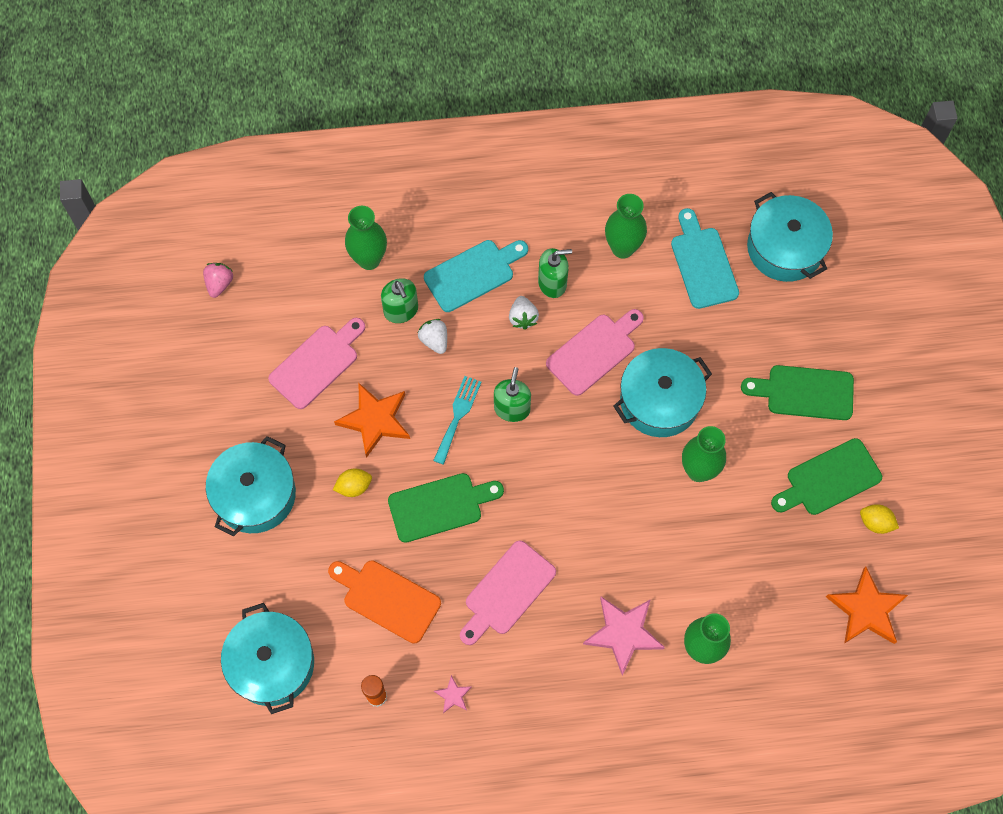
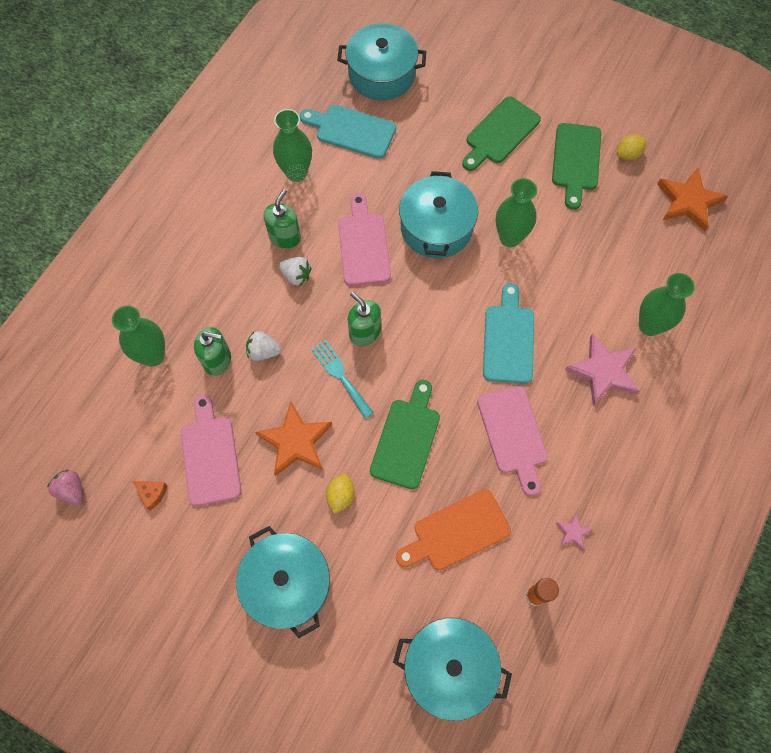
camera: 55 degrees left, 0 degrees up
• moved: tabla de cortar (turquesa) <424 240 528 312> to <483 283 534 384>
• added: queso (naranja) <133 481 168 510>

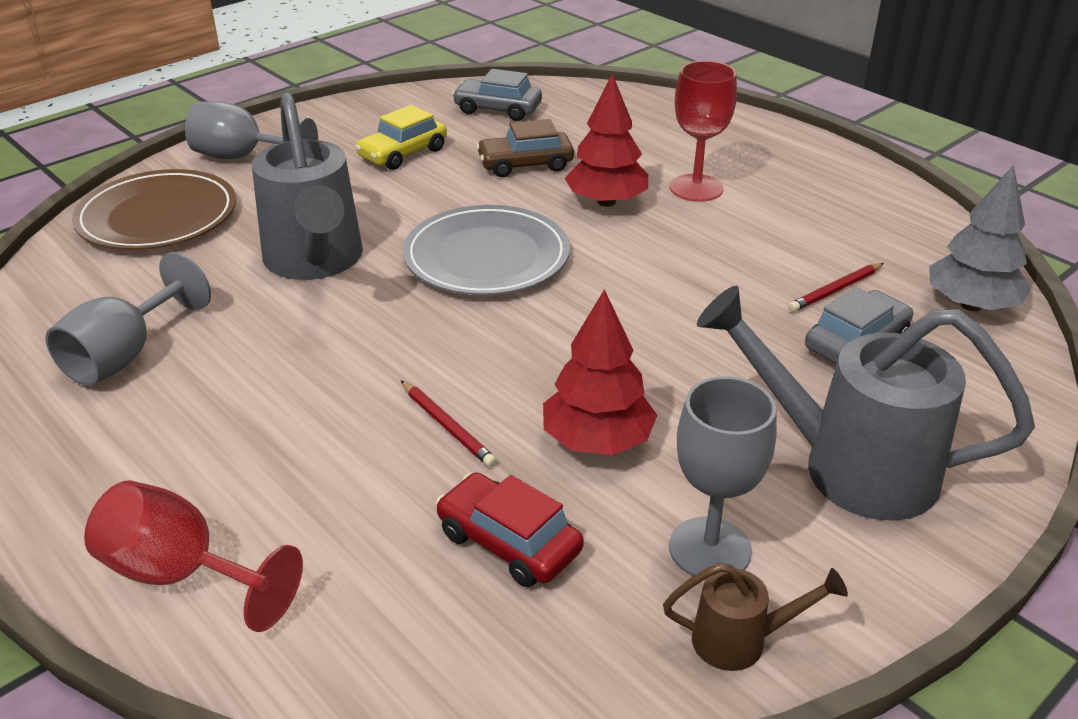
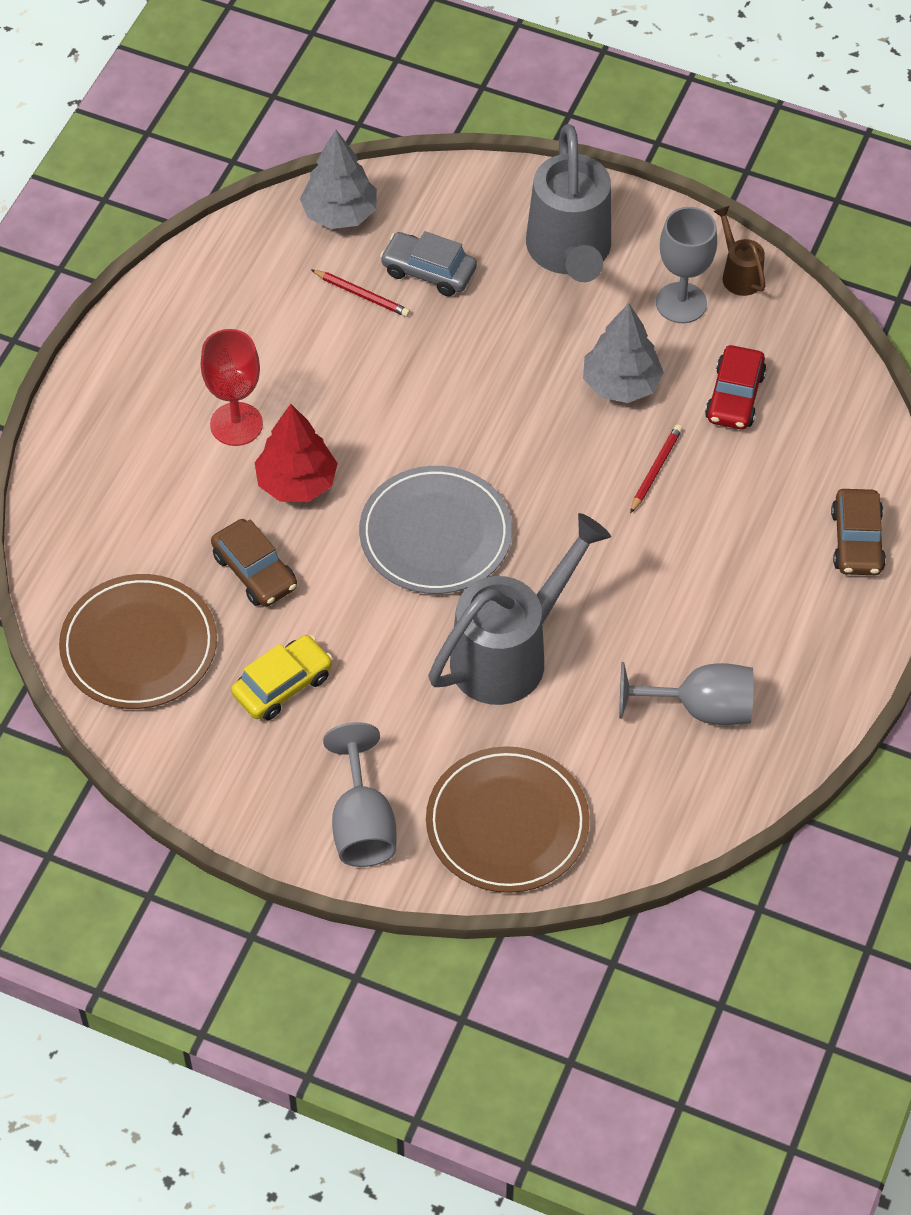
camera: 115 degrees left, 20 degrees up
• replaced: coche (gris) <452 69 542 121> to plato (marrón) <59 574 217 709>
• turned: coche (amarillo) <355 105 447 170> = <231 635 333 720> 60 degrees counterclockwise
• recoloured: árbol (rojo) <543 289 657 455> to árbol (gris) <583 303 664 403>
• replaced: copa (rojo) <84 480 303 632> to coche (marrón) <831 489 886 575>

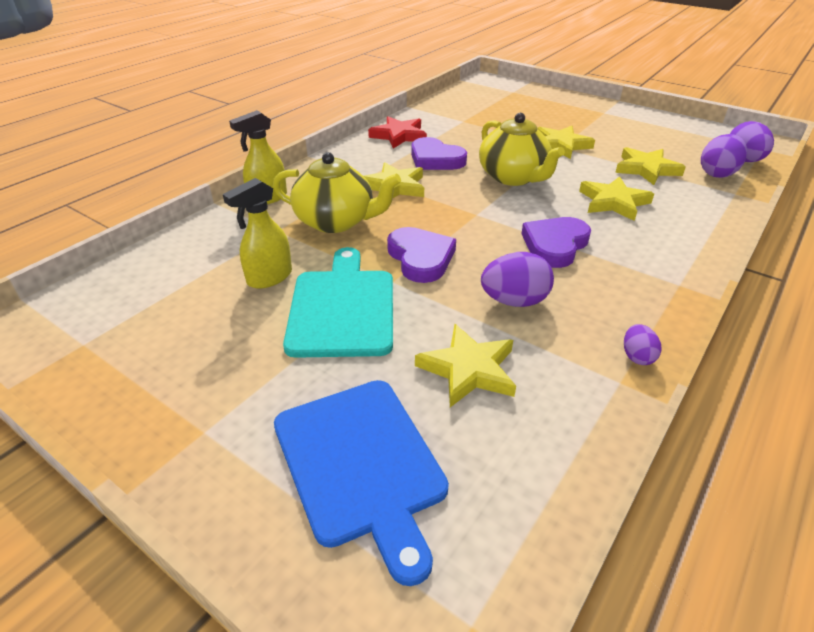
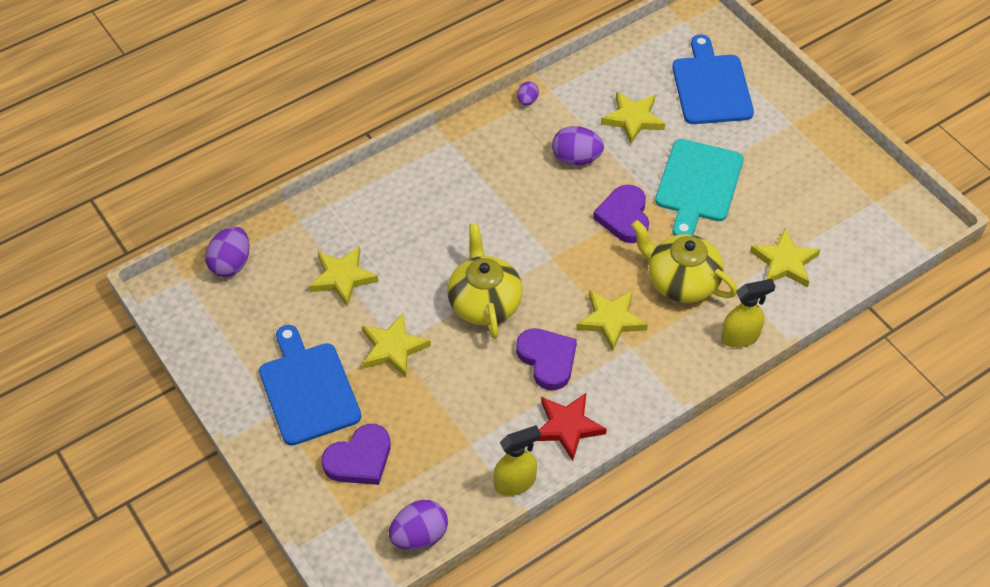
camera: 160 degrees left, 15 degrees up
• moved: huevo (morado) <701 134 747 178> to <389 500 448 550>
• moved: estrella (amarillo) <579 176 654 221> to <750 229 820 287>
• moved: pulverizador (amarillo) <223 178 292 289> to <494 425 541 496>
• moved: corazón (morado) <521 217 591 268> to <322 424 391 485>
• added: tabla de cortar (azul) <259 325 361 446>

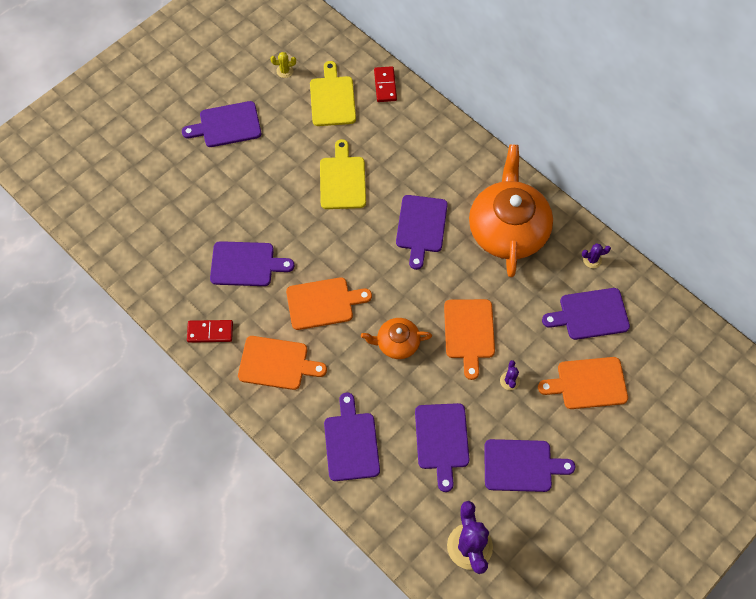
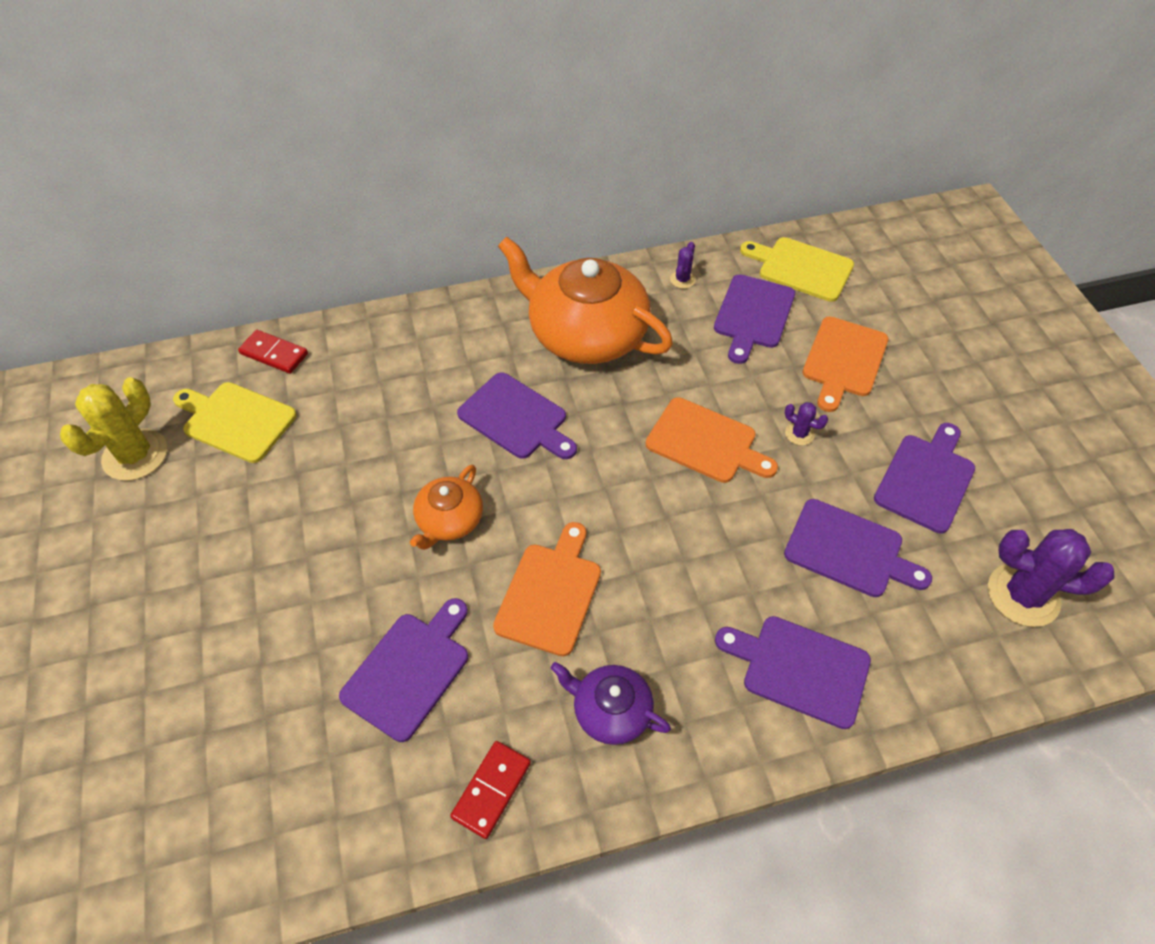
camera: 60 degrees left, 10 degrees down
• resized: cactus (amarillo) <270 52 296 78> = <60 377 167 481> x2.15
• removed: tabla de cortar (morado) <182 101 261 147>
• moved: tabla de cortar (amarillo) <320 139 366 209> to <740 237 854 302>
• moved: tetera (naranja) <361 318 432 359> to <410 465 483 550>
• replaced: tabla de cortar (naranja) <238 336 327 390> to tetera (morado) <550 662 671 745>

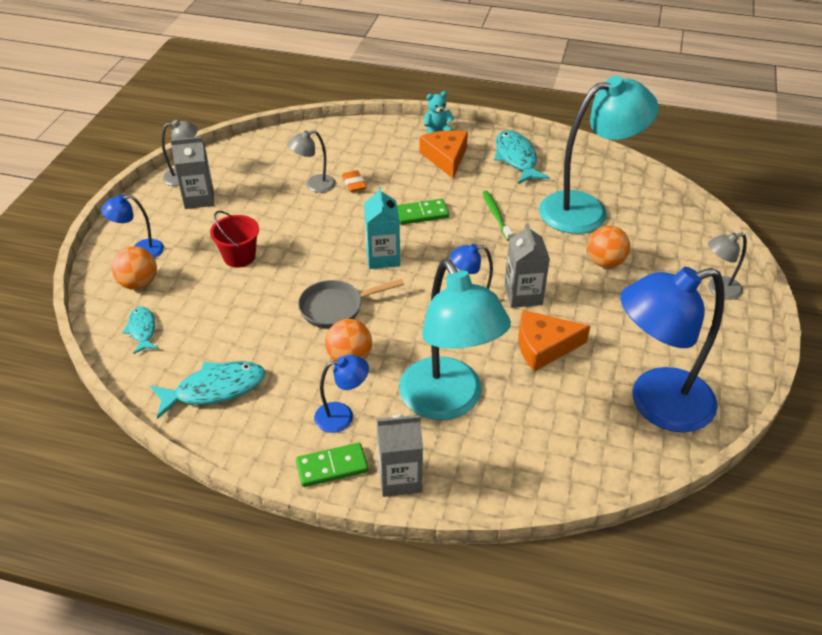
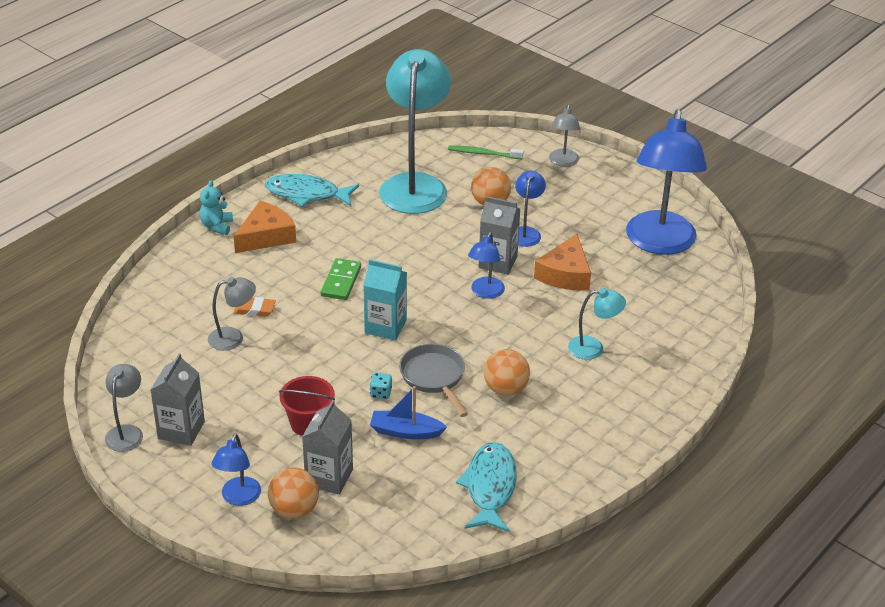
camera: 65 degrees left, 5 degrees down
• turned: lámpara (gris) <287 130 336 193> = <208 277 256 351> 105 degrees counterclockwise
• turned: queso (naranja) <420 130 468 178> = <234 201 296 253> 120 degrees clockwise
• moved: cepillo de dientes (verde) <482 191 513 241> to <448 145 523 159>
• resized: lámpara (turquesa) <399 259 511 420> = <568 288 626 360> x0.46
• turned: sartén (gris) <298 279 404 328> = <399 344 468 417> 150 degrees clockwise
• removed: pez (turquesa) <123 307 158 354>
• moved: lámpara (azul) <314 355 369 433> to <515 171 546 247>
• moved: cartón de leche (gris) <376 414 423 497> to <302 400 353 495>
• removed: ficha de dominó (verde) <296 443 368 487>
• added: dado (turquesa) <370 373 392 399>
• added: barco (azul) <370 386 447 439>

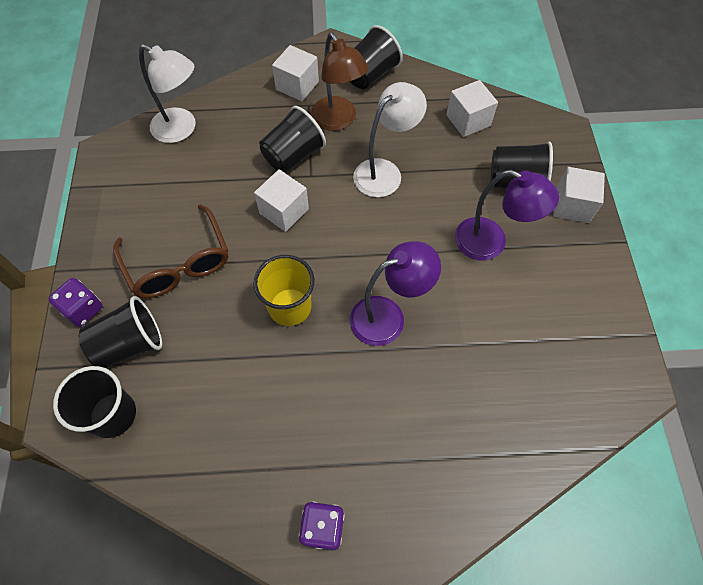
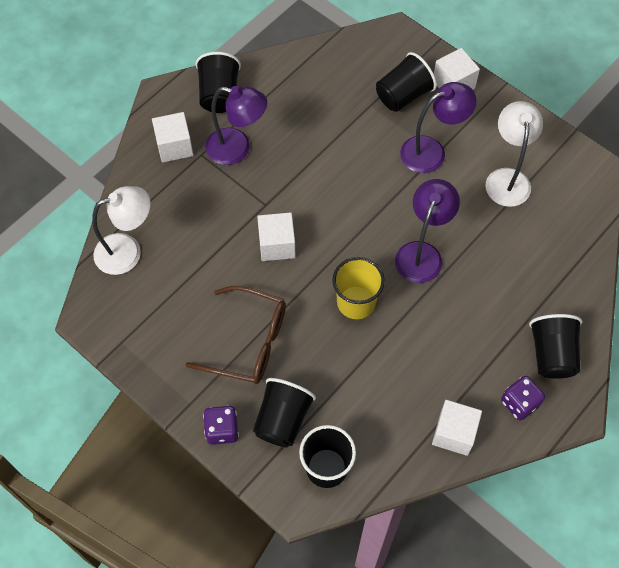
camera: 45 degrees left, 0 degrees up
• recoloured: lámpara (marrón) <311 33 369 131> to lámpara (morado) <205 86 267 165>
• moved: cubo (blanco) <446 80 498 137> to <432 400 482 456>
• moved: lámpara (blanco) <353 82 427 197> to <485 101 543 207>
• moved: vaso (negro) <259 106 326 173> to <529 314 582 379>

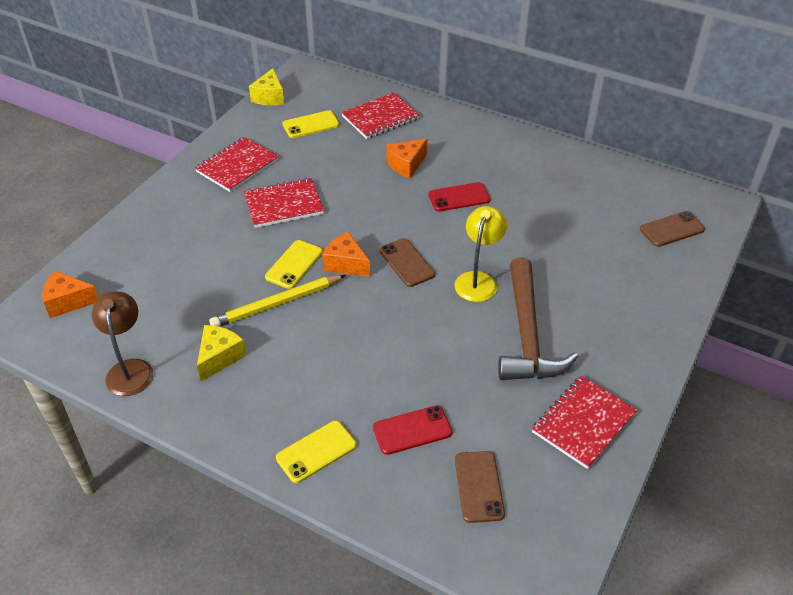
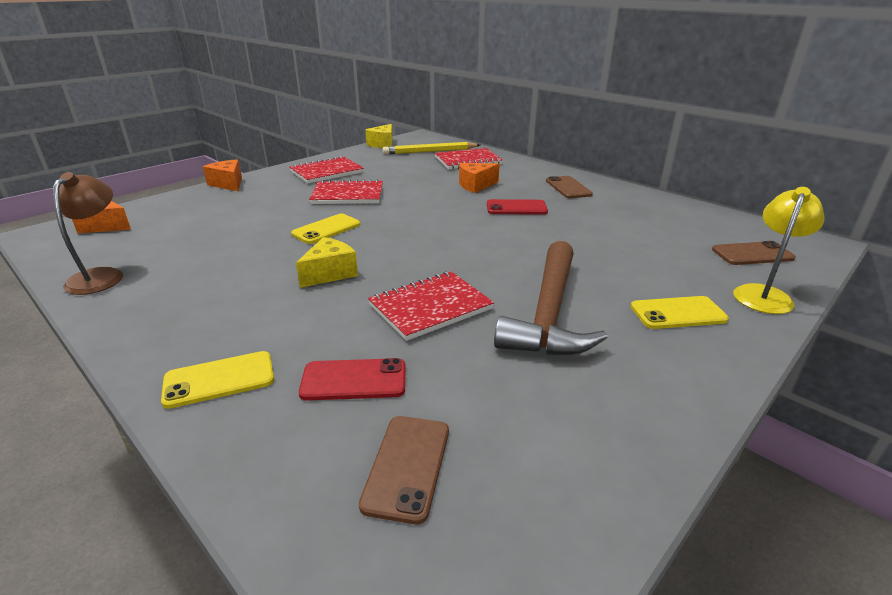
camera: 15 degrees right, 15 degrees down
• moved: móvil (amarillo) <283 110 339 138> to <631 296 729 329>
• moved: lámpara (amarillo) <455 206 507 302> to <733 187 825 314>
• moved: queso (naranja) <322 232 370 277> to <203 159 242 191>
• moved: móvil (marrón) <379 238 435 287> to <546 176 593 198>
• moved: lápiz (amarillo) <209 275 346 327> to <383 142 480 154>
• moved: queso (amarillo) <197 325 246 381> to <296 237 358 288>
• moved: cuaderno (rojo) <532 376 637 469> to <368 271 494 341>

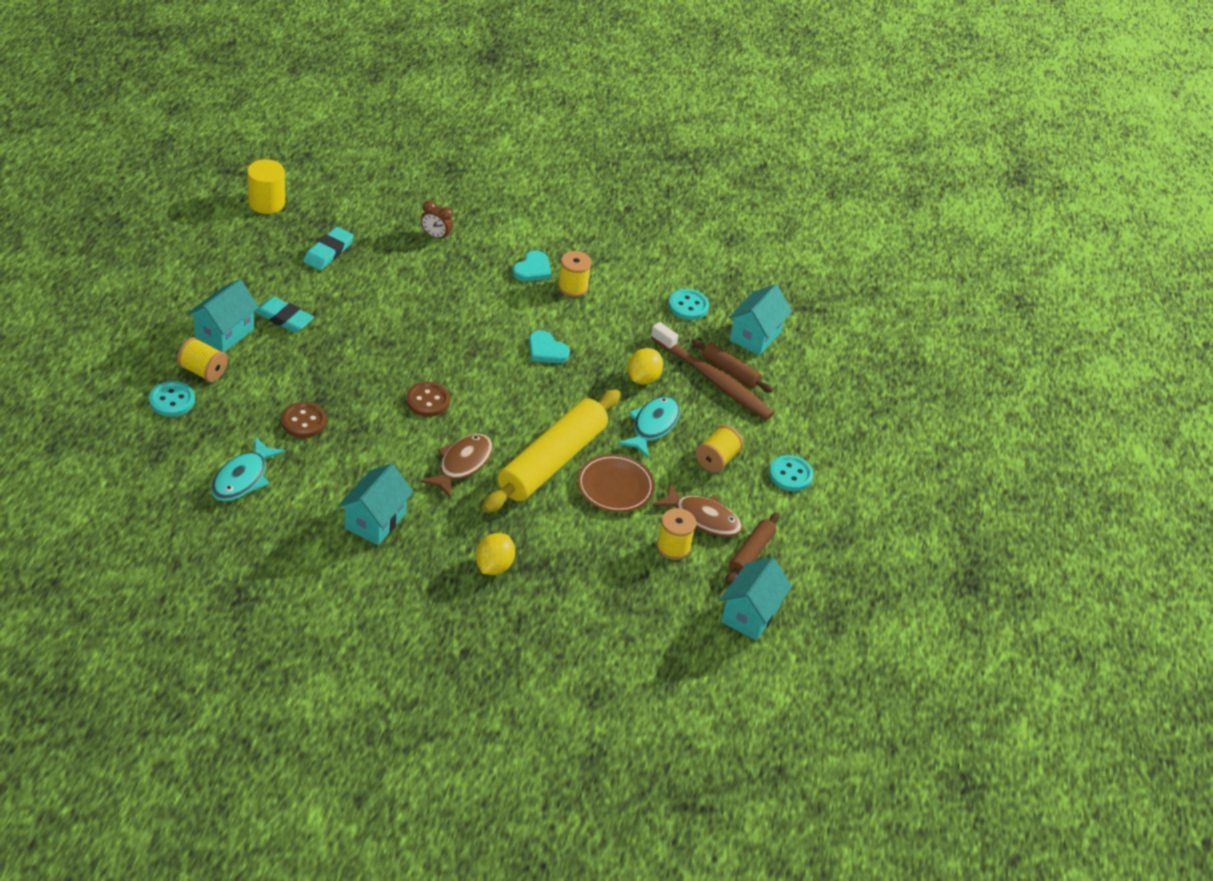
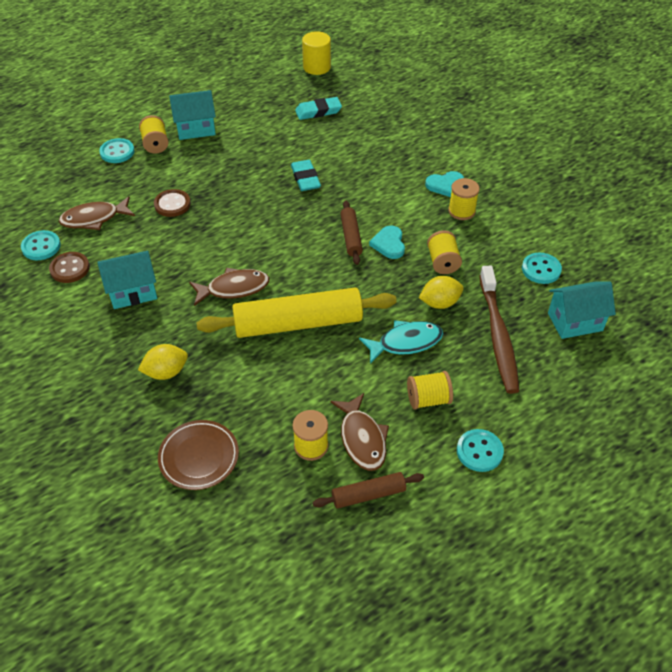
camera: 50 degrees right, 5 degrees up
• removed: despertador (marrón) <421 201 453 241>
• moved: goma de borrar (turquesa) <254 297 314 333> to <291 160 321 191>
• moved: rodillo (marrón) <691 339 773 393> to <340 201 363 265>
• moved: botón (marrón) <406 382 450 417> to <49 252 90 283>
• recoloured: pez (turquesa) <211 436 286 502> to pez (marrón) <59 196 135 230>
• moved: plato (marrón) <577 454 655 512> to <158 420 239 490>
• removed: casa (turquesa) <720 558 792 641>
• added: botón (turquesa) <21 230 61 260>
• added: carrete (amarillo) <427 230 462 274>

